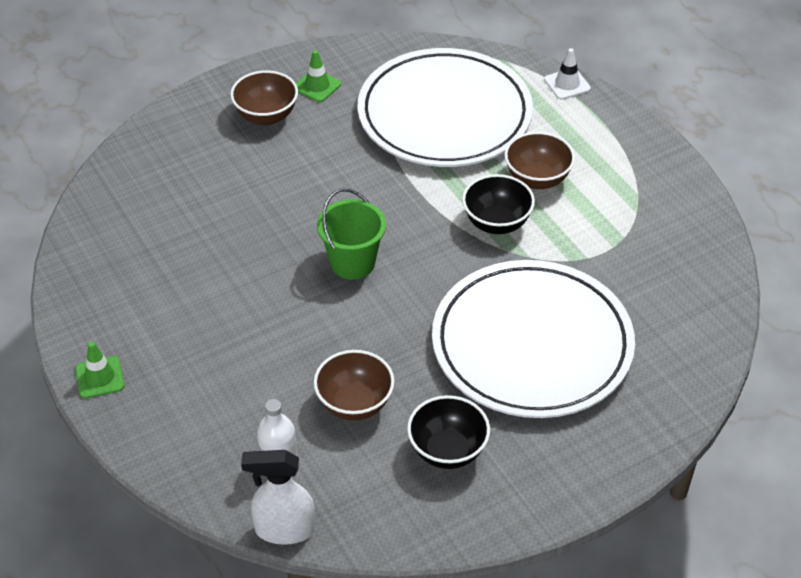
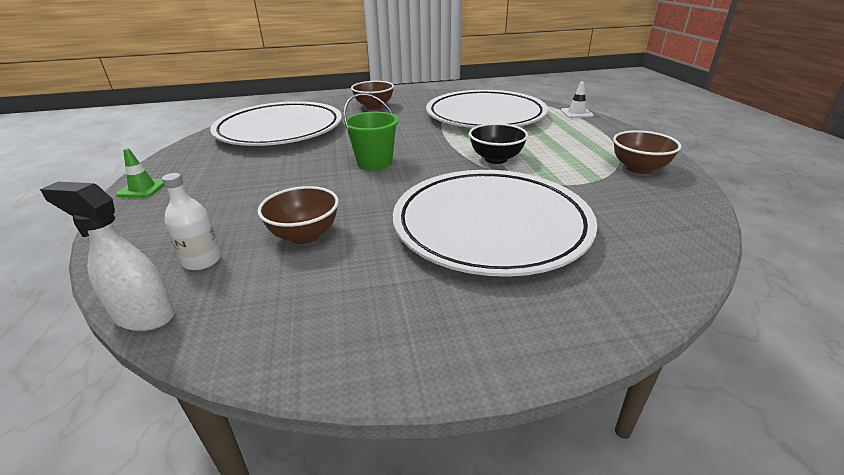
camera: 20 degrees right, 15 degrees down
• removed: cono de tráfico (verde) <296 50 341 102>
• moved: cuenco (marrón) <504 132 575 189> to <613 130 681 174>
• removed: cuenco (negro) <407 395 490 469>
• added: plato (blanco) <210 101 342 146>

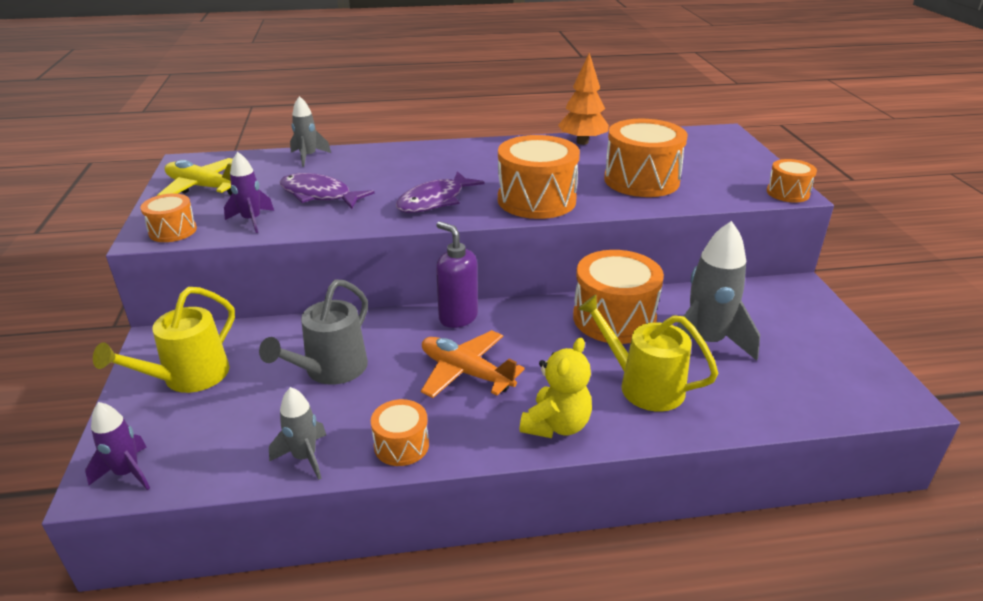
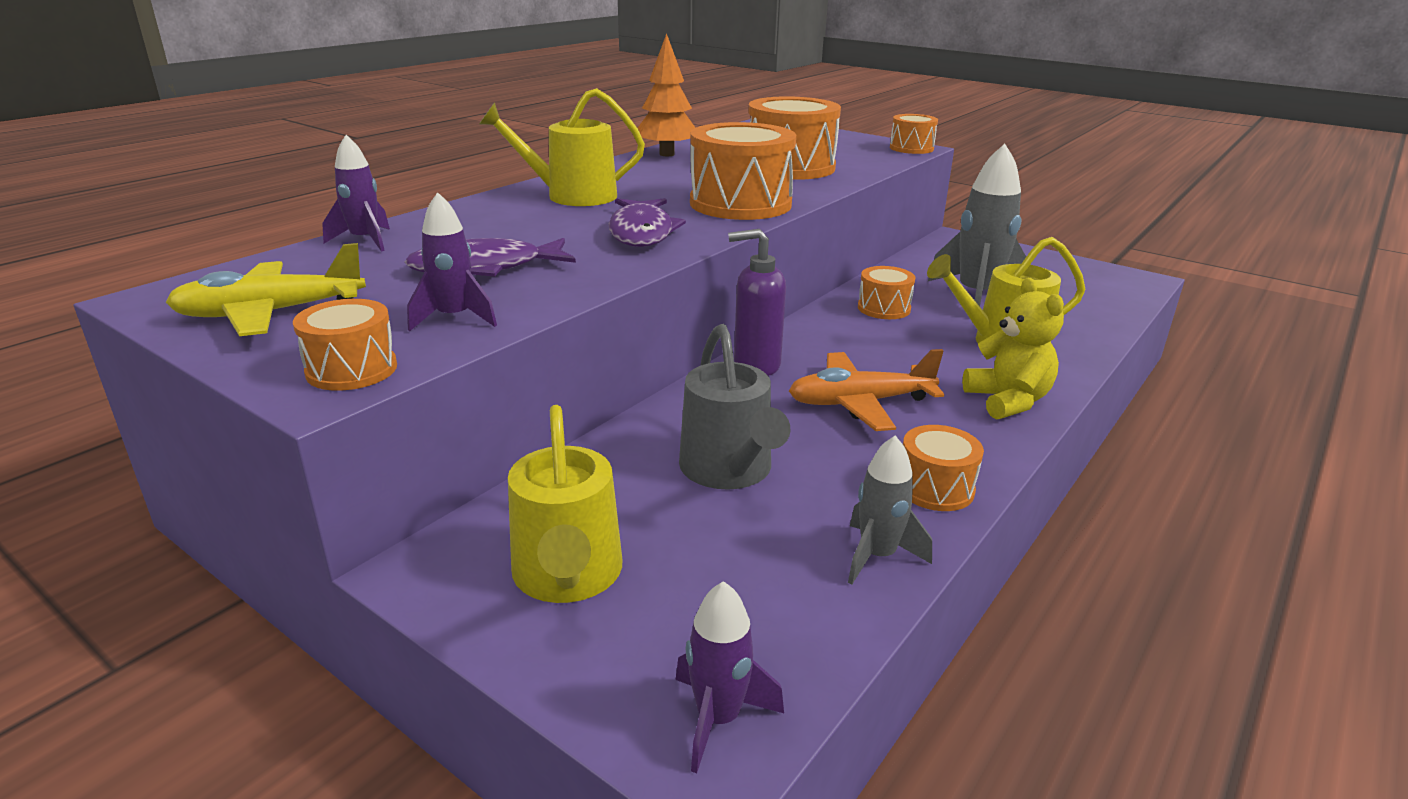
camera: 45 degrees left, 5 degrees down
• recoloured: cohete (gris) <290 96 331 167> to cohete (morado) <322 135 390 252>
• resized: tambor (naranja) <573 250 664 344> = <858 266 915 319> x0.53
• added: regadera (amarillo) <479 88 645 206>

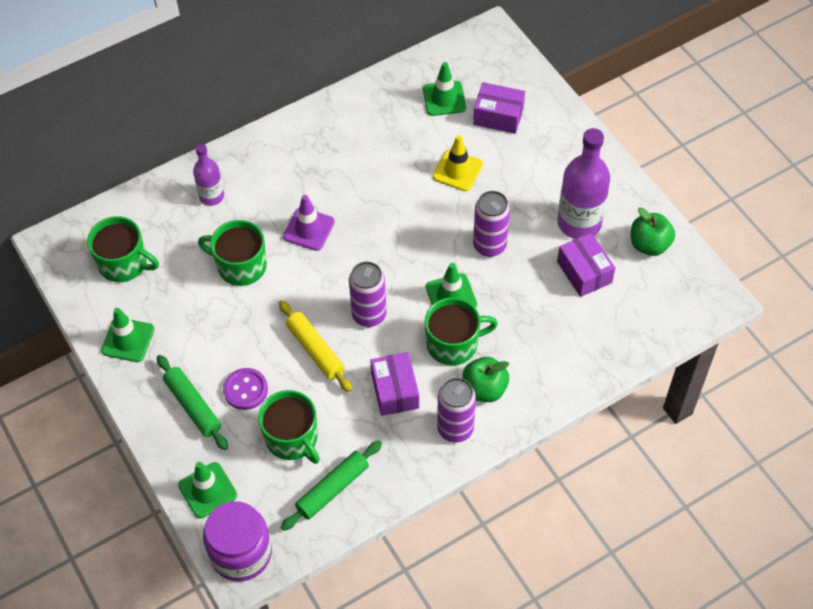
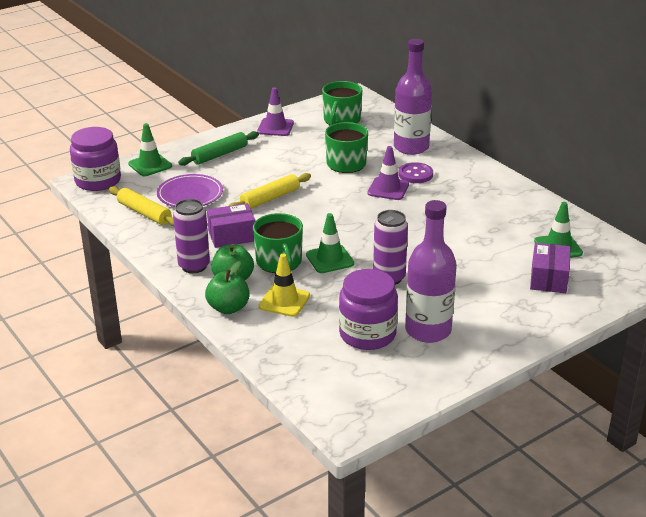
camera: 85 degrees right, 25 degrees down
• moved: cono de tráfico (amarillo) <433 135 483 191> to <259 254 310 317>
• resized: botella (morado) <193 144 224 206> = <394 39 432 155> x1.74
• moved: manzana (verde) <631 207 675 256> to <205 261 250 314>
• replaced: caja (morado) <557 233 615 297> to tarro (morado) <339 269 398 350>
• removed: lata (morado) <349 261 386 327>
• recoloured: cono de tráfico (verde) <101 308 154 362> to cono de tráfico (morado) <257 87 294 136>
• moved: botón (morado) <223 368 268 410> to <398 162 433 183>
• replaced: taza (verde) <258 390 320 464> to plato (morado) <157 174 223 207>
• recoloured: rodillo (verde) <281 441 382 531> to rodillo (amarillo) <109 186 174 226>

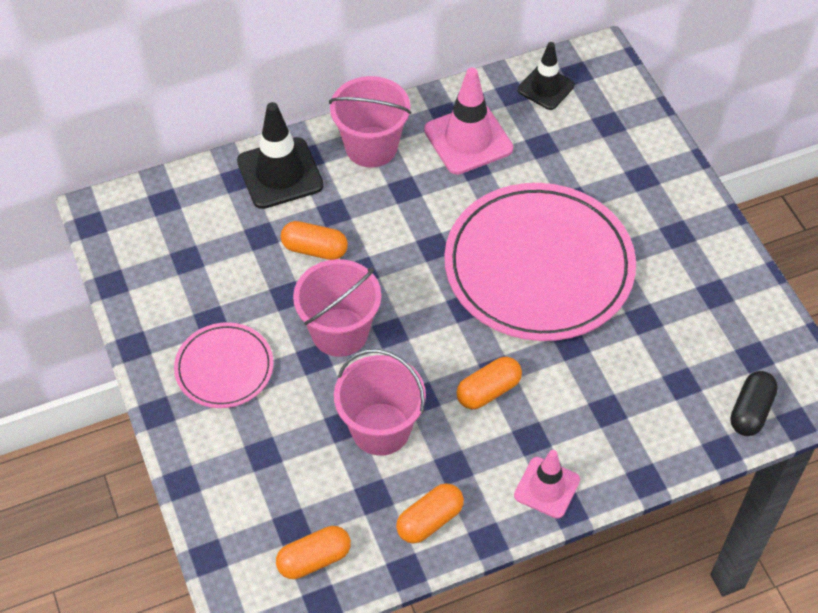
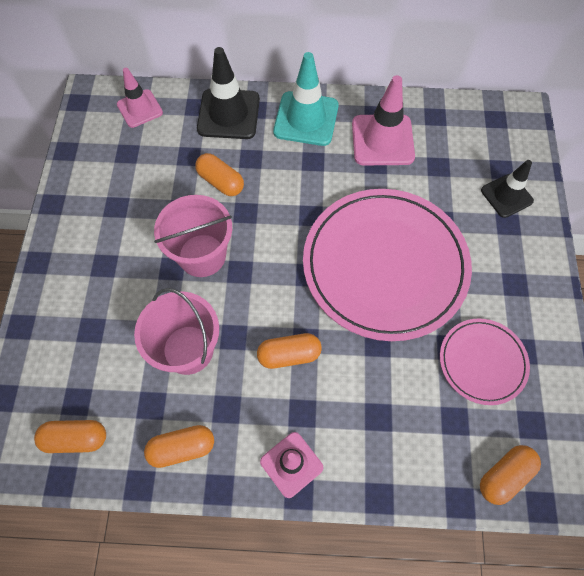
camera: 25 degrees right, 10 degrees up
• moved: cono de tráfico (negro) <517 42 575 110> to <481 160 534 218>
• replaced: balde (rosa) <329 76 411 168> to cono de tráfico (turquesa) <273 52 339 146>
• moved: plato (rosa) <174 322 273 408> to <440 318 530 405>
• recoloured: cápsula (negro) <730 371 778 436> to cápsula (naranja) <480 445 541 505>
• added: cono de tráfico (rosa) <117 68 163 128>

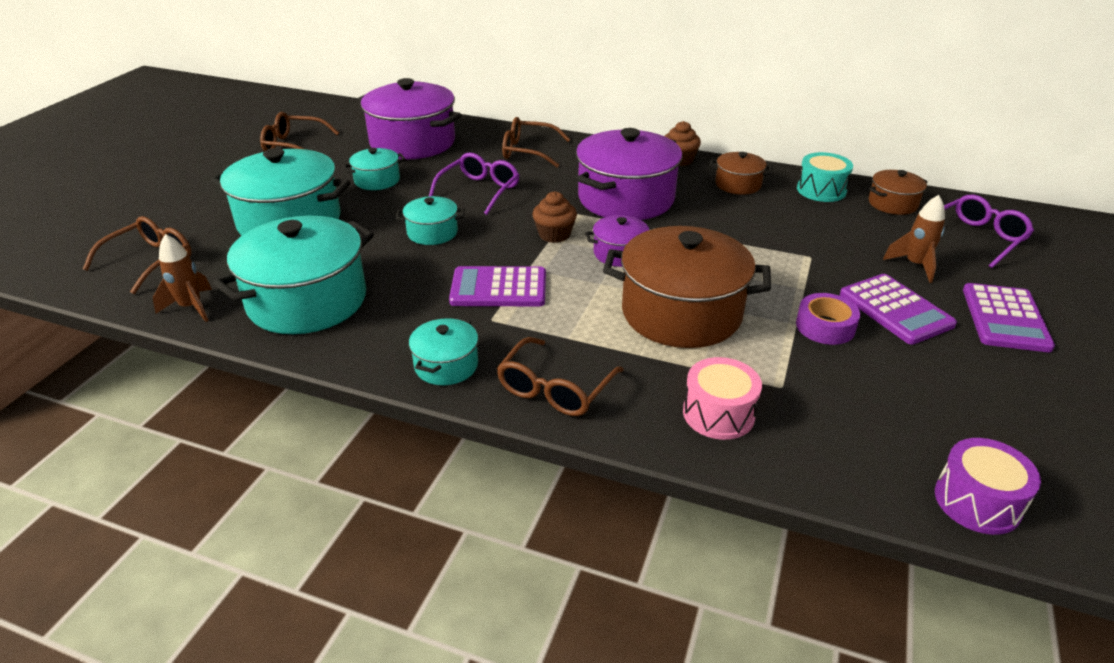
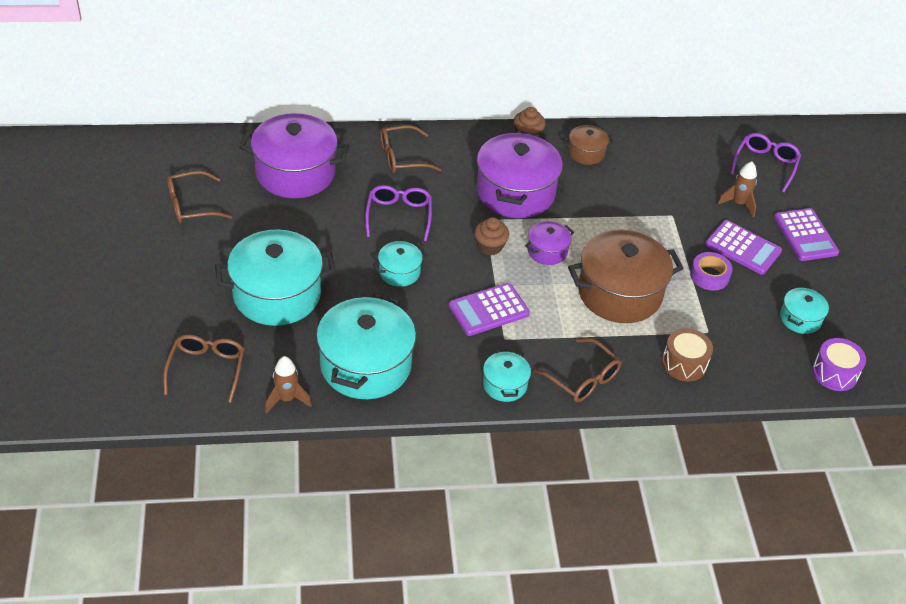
camera: 30 degrees left, 10 degrees up
• moved: olla (turquesa) <343 148 406 190> to <780 288 829 334>
• removed: tambor (turquesa) <797 152 853 202>
• removed: olla (marrón) <869 170 927 215>
• turned: gafas (marrón) <497 337 624 416> = <533 338 622 402> 45 degrees counterclockwise
• recoloured: tambor (rosa) <683 357 762 440> to tambor (marrón) <662 328 713 381>

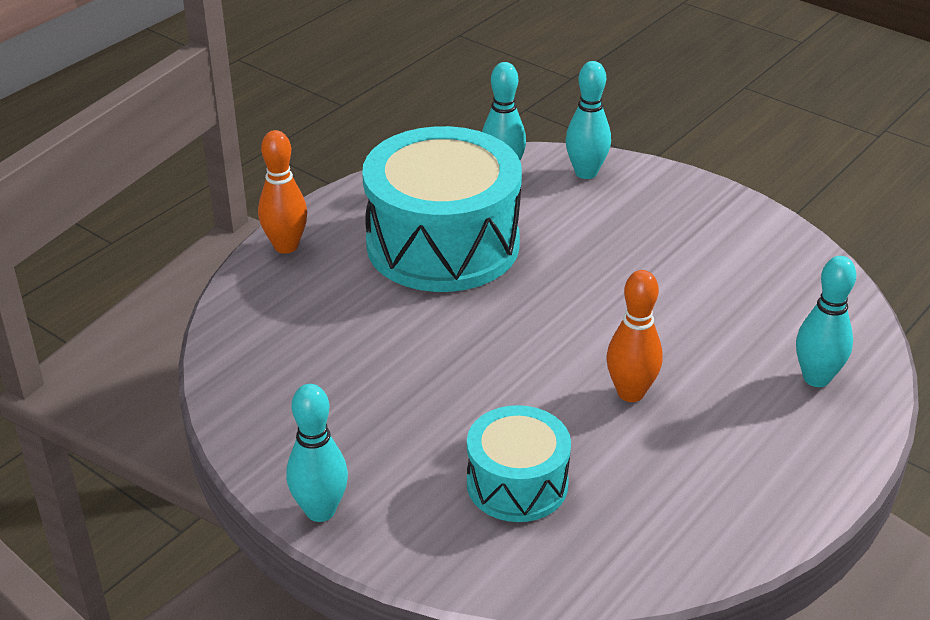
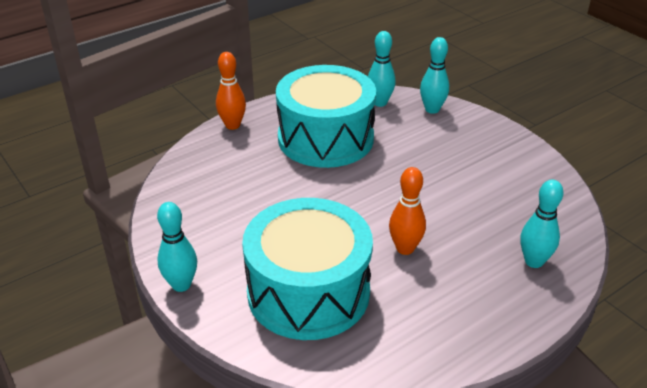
camera: 15 degrees right, 0 degrees up
• resized: tambor (turquesa) <467 405 571 522> = <242 198 373 340> x1.84

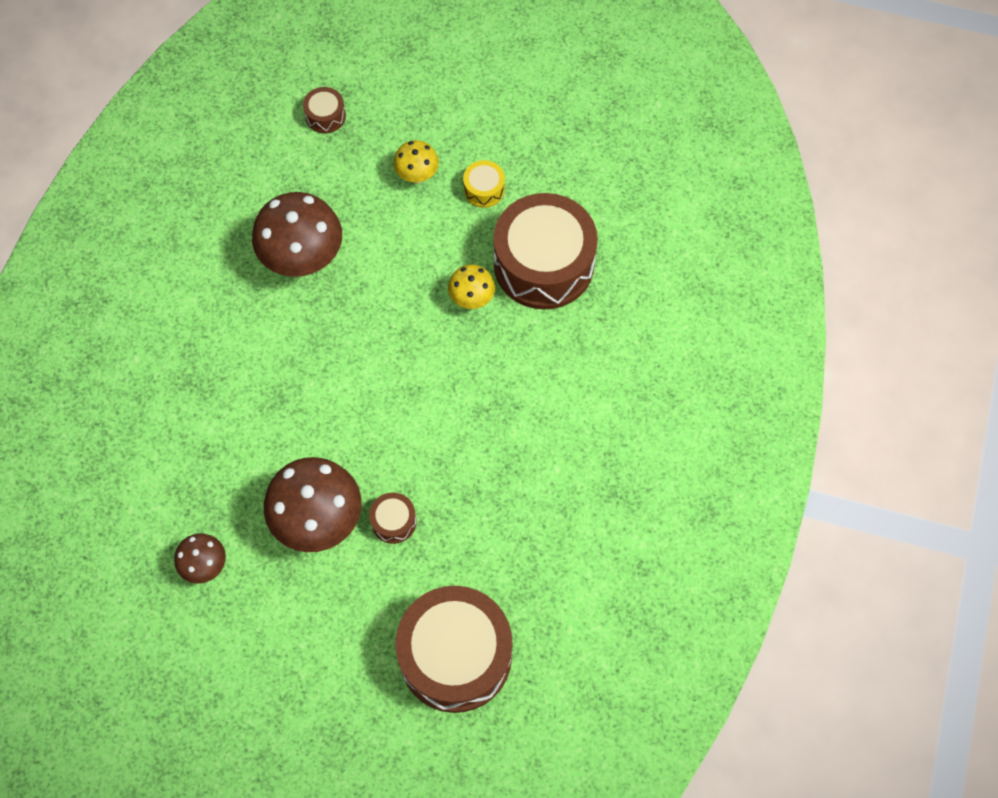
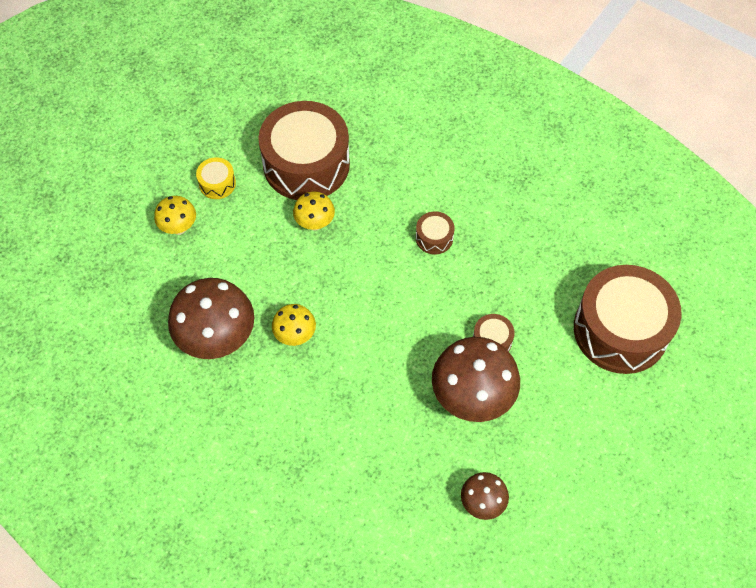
camera: 70 degrees left, 5 degrees down
• moved: tambor (marrón) <303 87 346 133> to <416 211 455 254>
• added: seta (amarillo) <272 304 316 346>

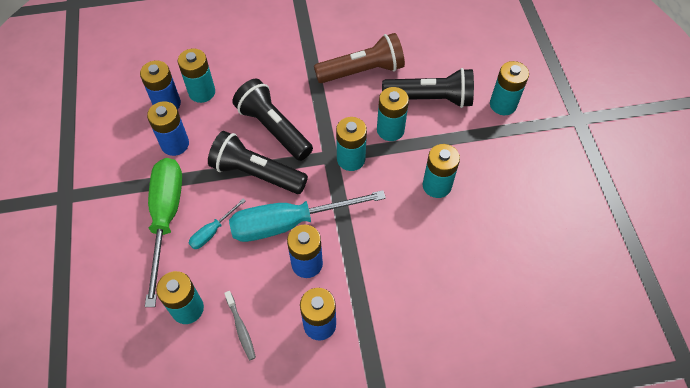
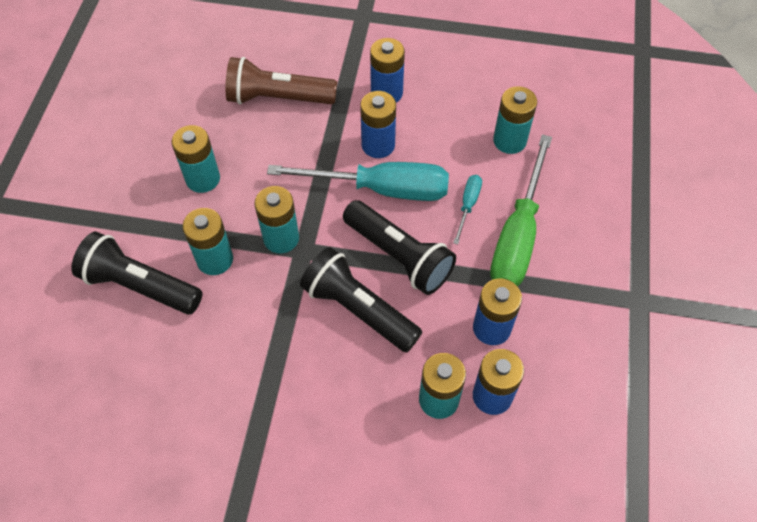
camera: 160 degrees left, 0 degrees up
• moved: lámpara de mano (marrón) <314 33 405 83> to <225 57 337 105>
• removed: pila (turquesa) <490 61 529 115>
• turned: lámpara de mano (negro) <233 79 313 161> = <300 247 422 352> 150 degrees clockwise
• turned: destornillador (turquesa) <189 199 246 249> = <453 175 482 244> 45 degrees counterclockwise
• removed: cepillo de dientes (gris) <224 291 256 360>

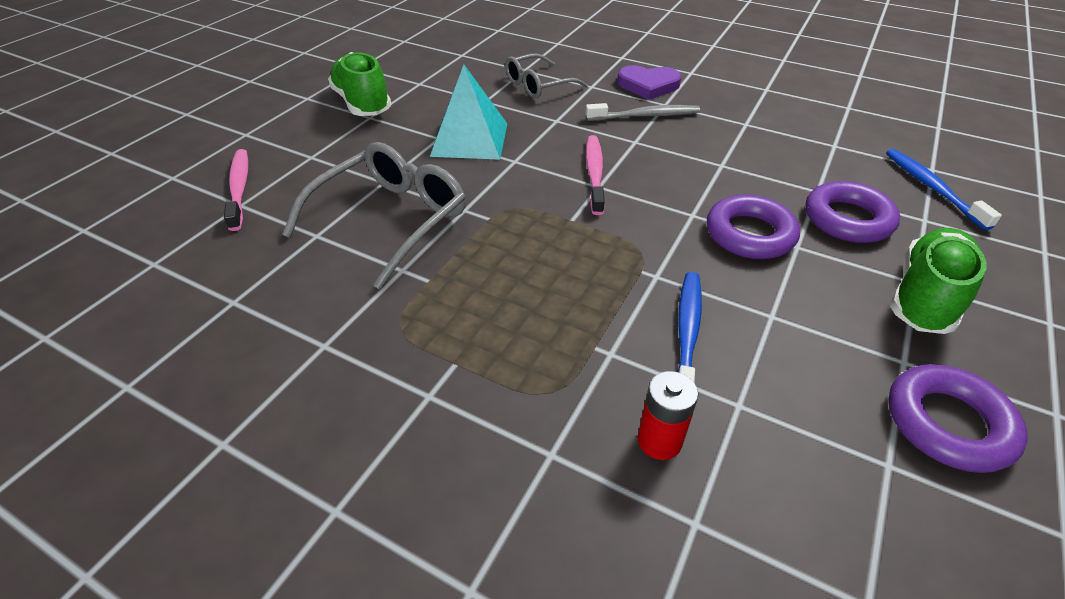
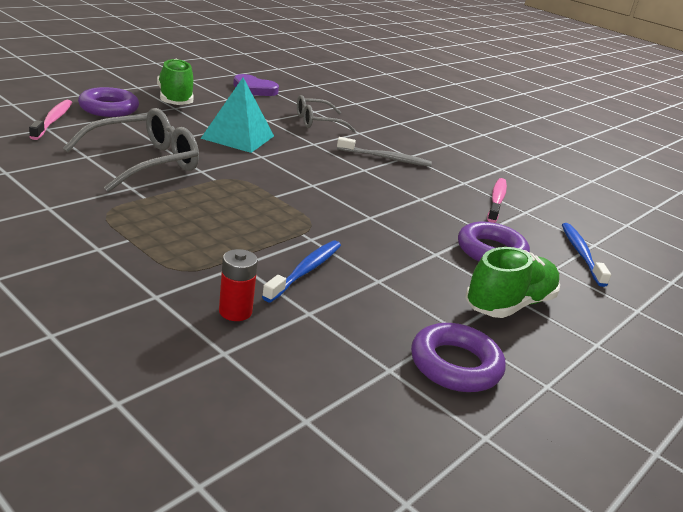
camera: 10 degrees right, 15 degrees down
• moved: corazón (morado) <617 65 682 100> to <233 74 279 96>
• moved: cepillo de dientes (rosa) <586 135 605 215> to <487 178 507 223>
• moved: anillo (morado) <707 194 800 259> to <78 87 139 117>

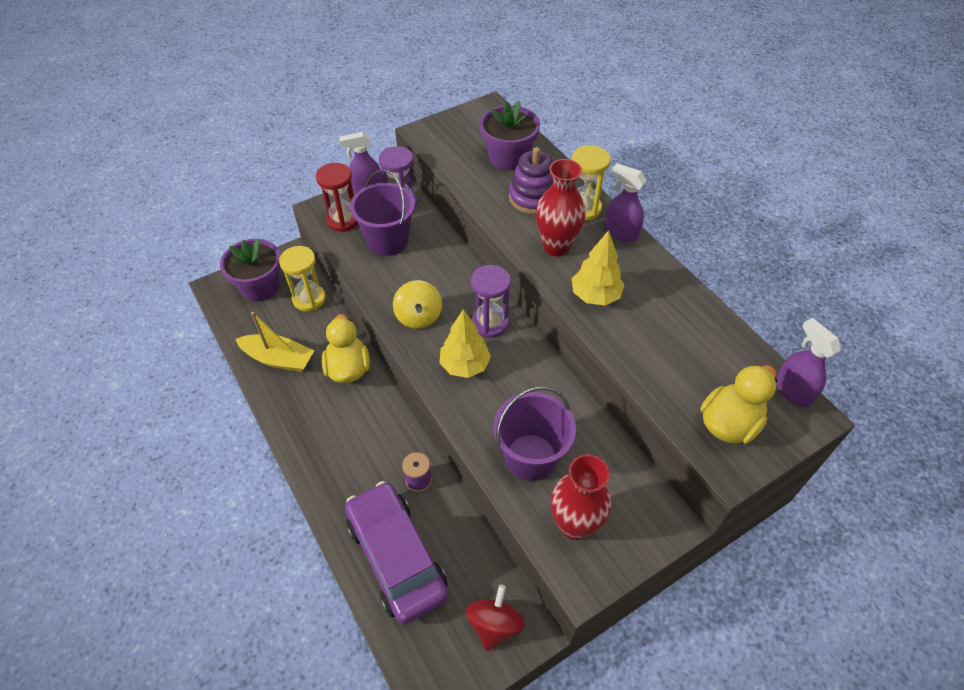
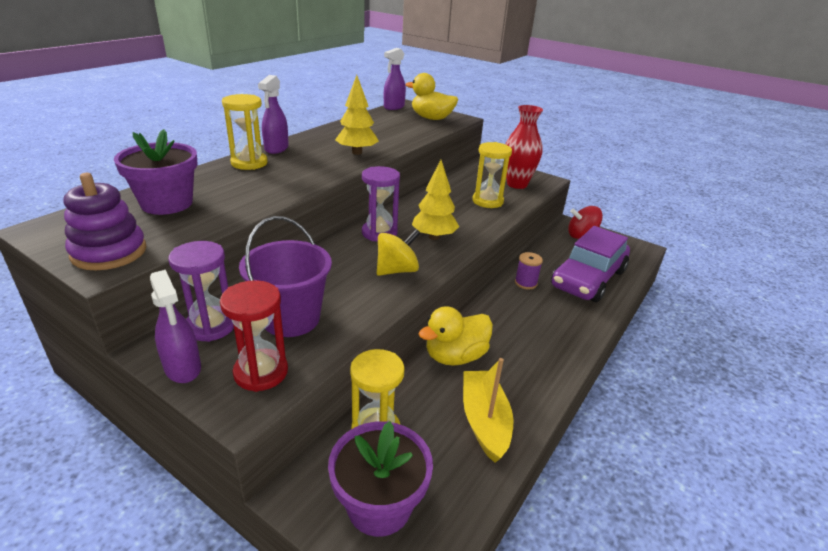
camera: 115 degrees left, 20 degrees down
• moved: juguete apilable (morado) <509 147 553 214> to <64 173 146 270>
• removed: florero (rojo) <536 159 586 256>
• replaced: balde (morado) <493 386 576 481> to reloj de arena (amarillo) <472 142 512 208>

